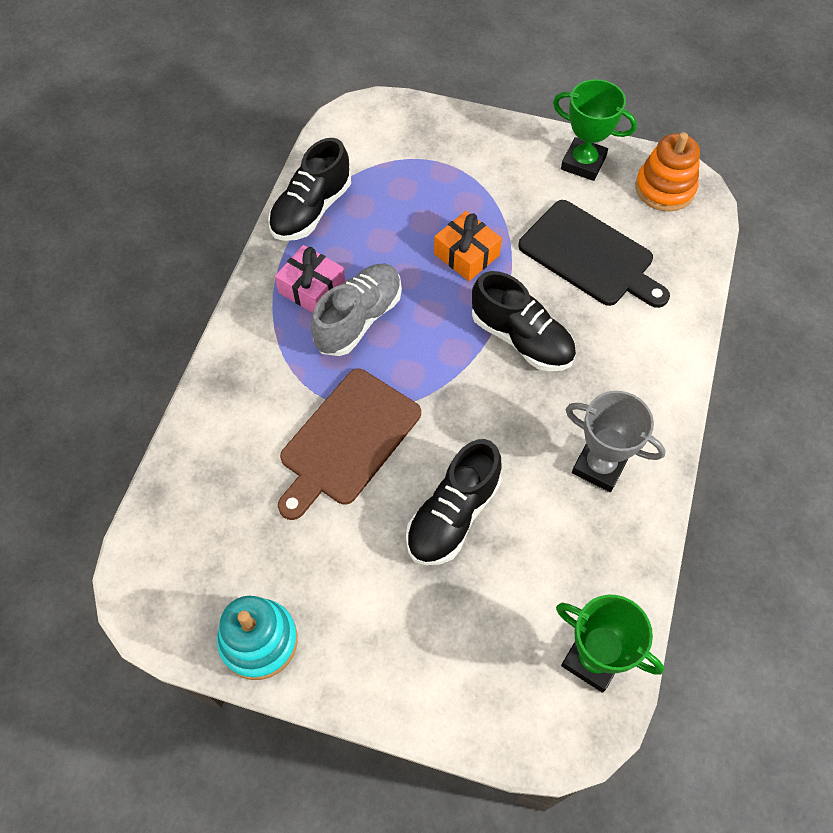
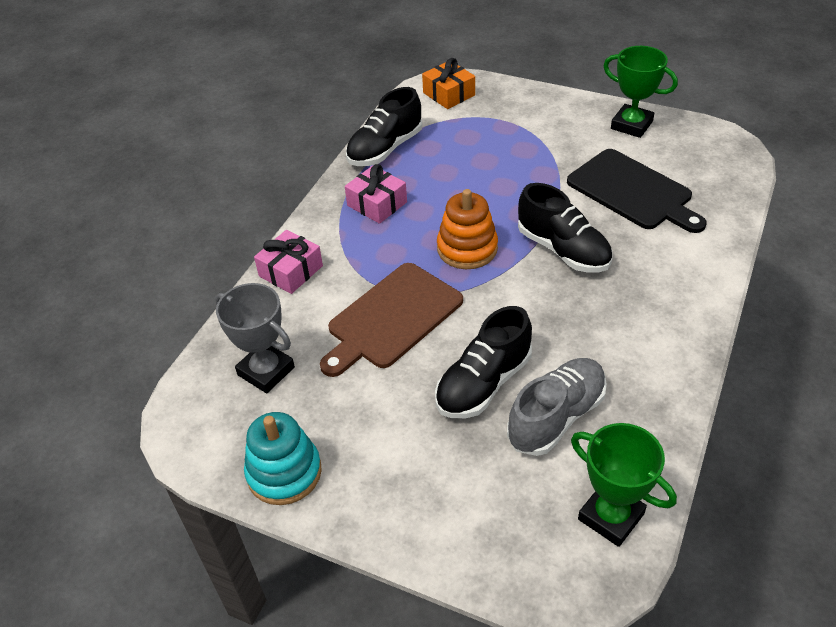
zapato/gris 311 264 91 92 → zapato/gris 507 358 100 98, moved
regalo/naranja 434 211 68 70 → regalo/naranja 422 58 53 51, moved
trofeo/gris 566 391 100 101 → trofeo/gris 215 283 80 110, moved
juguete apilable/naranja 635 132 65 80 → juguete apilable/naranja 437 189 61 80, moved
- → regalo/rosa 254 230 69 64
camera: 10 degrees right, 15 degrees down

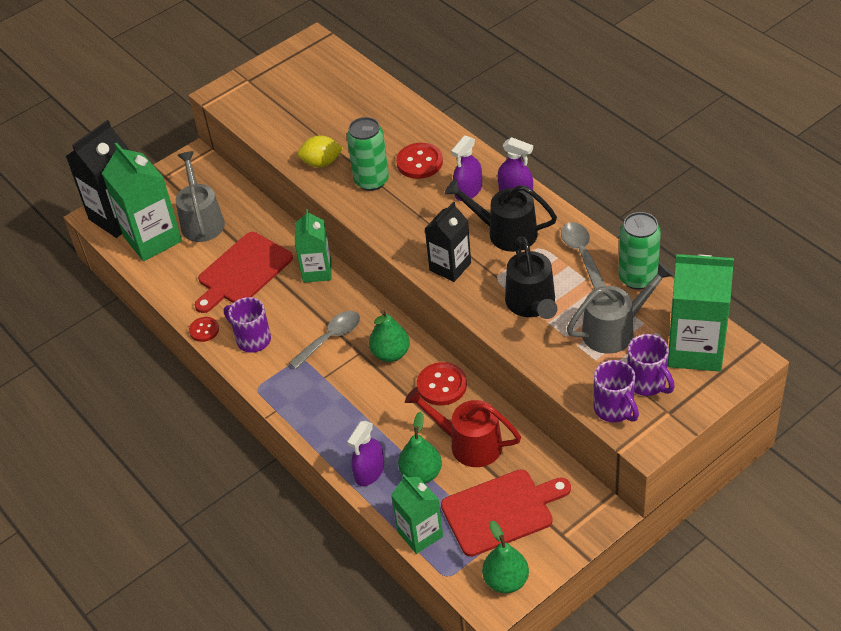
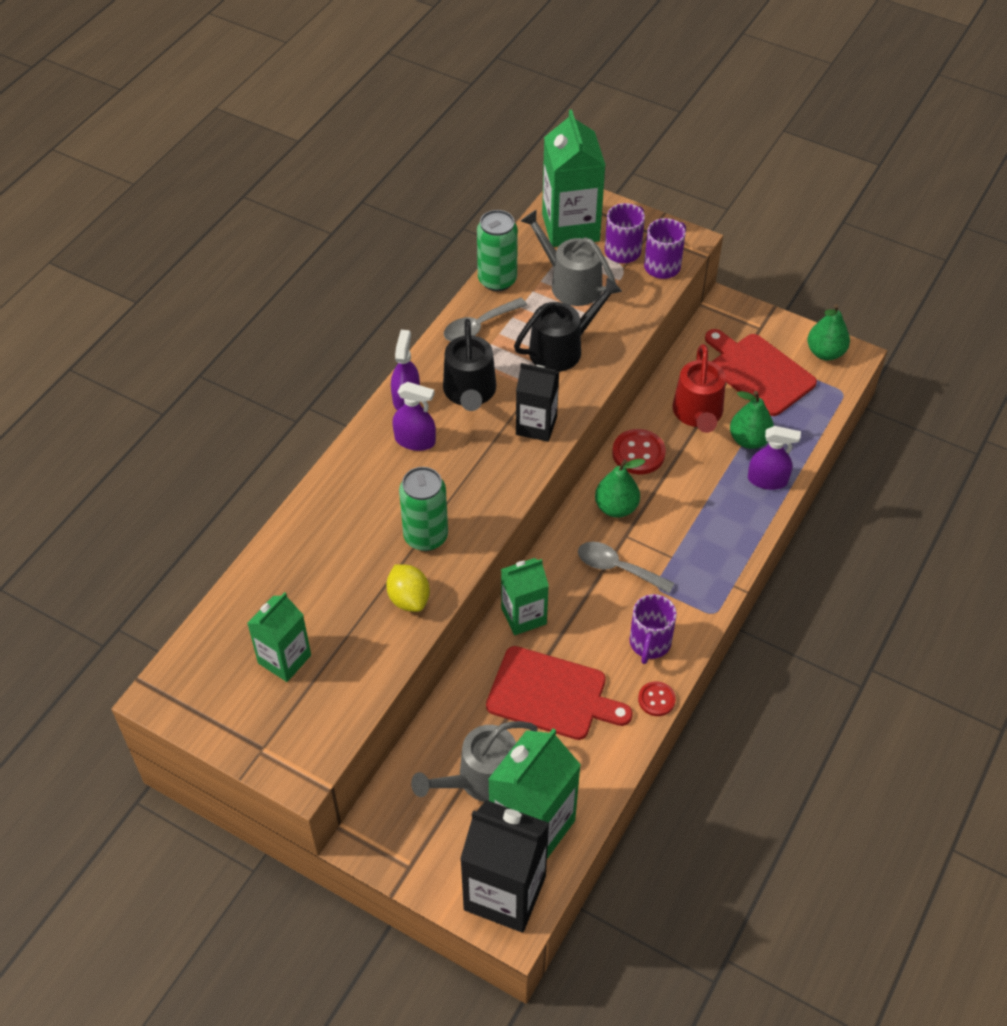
cartón de leche/verde 391 474 52 80 → cartón de leche/verde 247 592 64 90, moved
botón/rojo 396 143 47 36 → -
camera: 115 degrees left, 5 degrees up

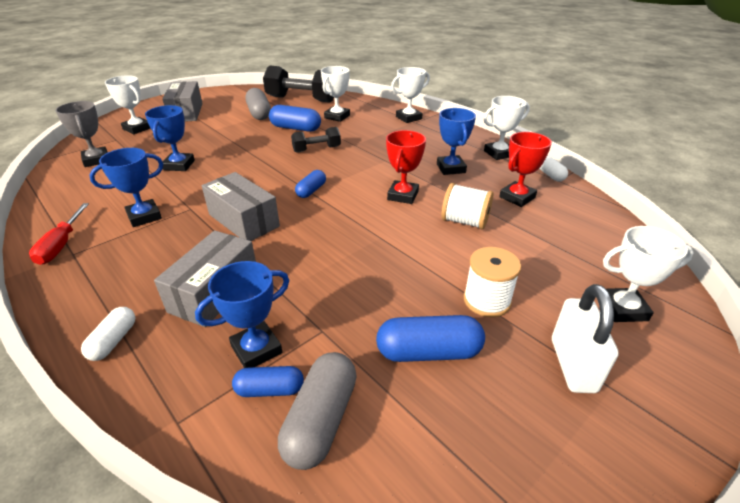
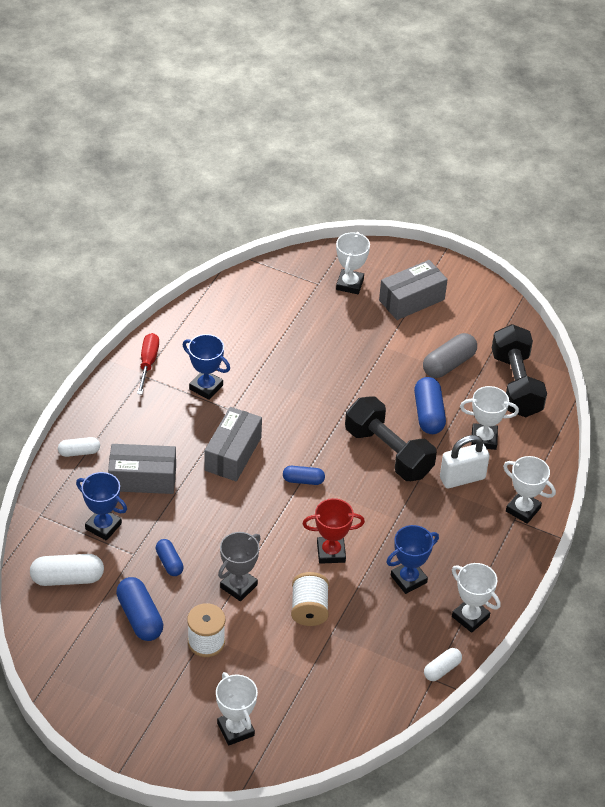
destornillador/rojo 29 203 60 62 → destornillador/rojo 137 333 22 62, 120 degrees clockwise
trofeo/gris 55 101 53 66 → trofeo/gris 218 532 43 69, moved
trofeo/azul 145 105 50 66 → -
cápsula/azul 232 366 72 31 → cápsula/azul 156 539 28 37, moved
cápsula/gris 278 352 79 118 → cápsula/blanco 30 554 74 32
mancuerna/negro 291 127 50 26 → mancuerna/negro 345 396 92 85, x1.81
trofeo/rojo 499 132 53 75 → -
candado/blanco 552 284 67 109 → candado/blanco 440 435 50 53, moved
camera: 65 degrees right, 10 degrees up

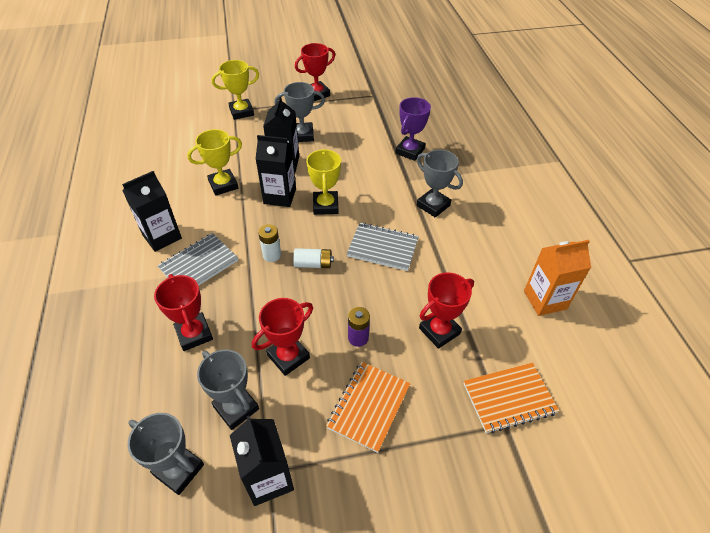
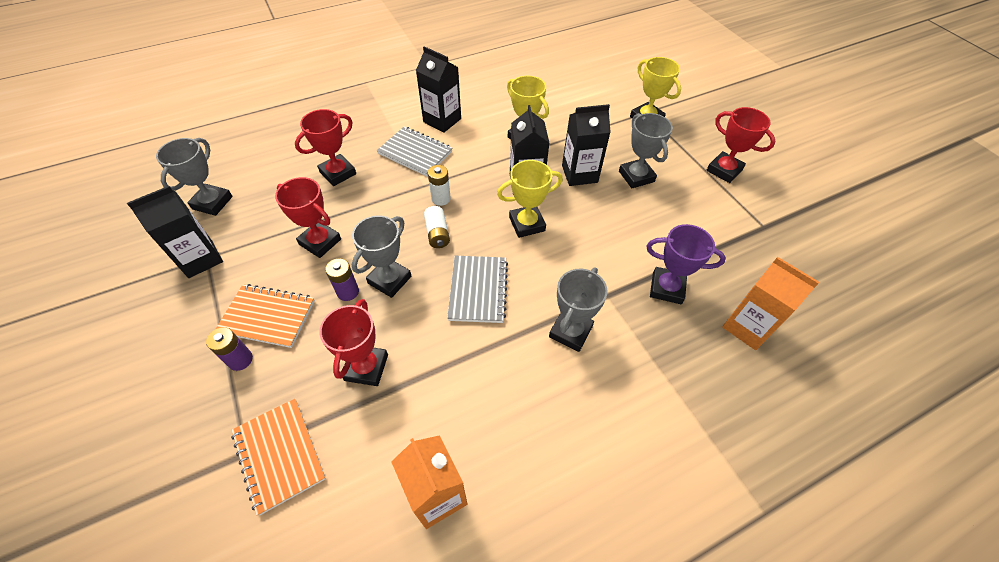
trofeo/gris 197 349 62 81 → trofeo/gris 351 216 60 82, moved
trofeo/rojo 419 272 55 77 → trofeo/rojo 319 299 69 87, 60 degrees clockwise
- → pila/morado 206 327 47 44
- → cartón de leche/naranja 722 257 97 93
camera: 75 degrees right, 5 degrees up

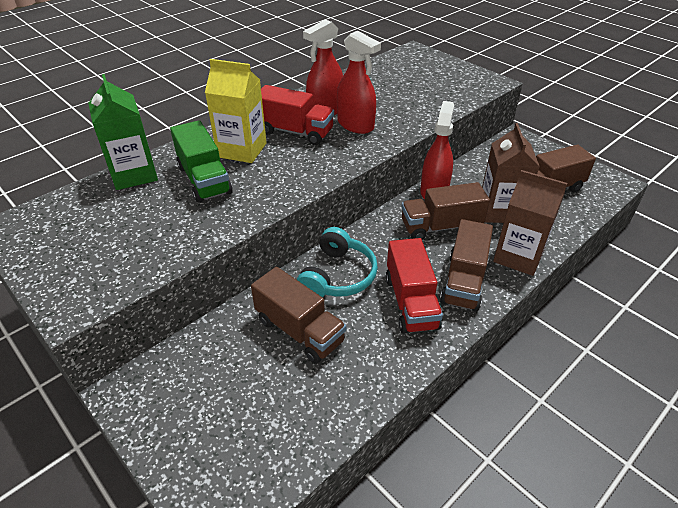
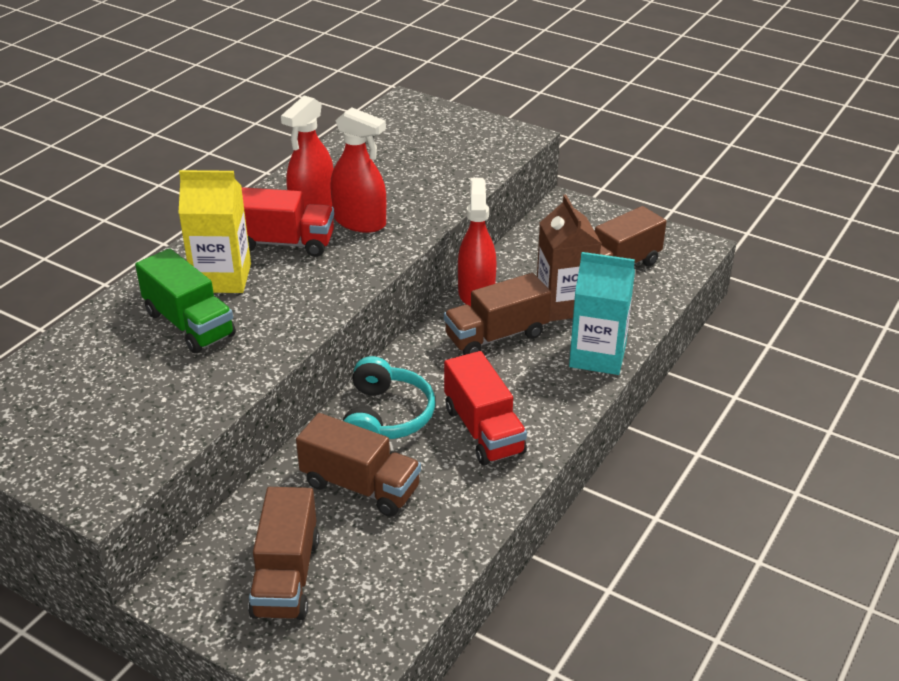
cartón de leche/verde 88 74 70 116 → -
camión/marrón 440 219 53 93 → camión/marrón 248 487 71 133, moved
cartón de leche/marrón 493 170 75 106 → cartón de leche/turquesa 569 252 66 123
camera: 15 degrees left, 5 degrees down

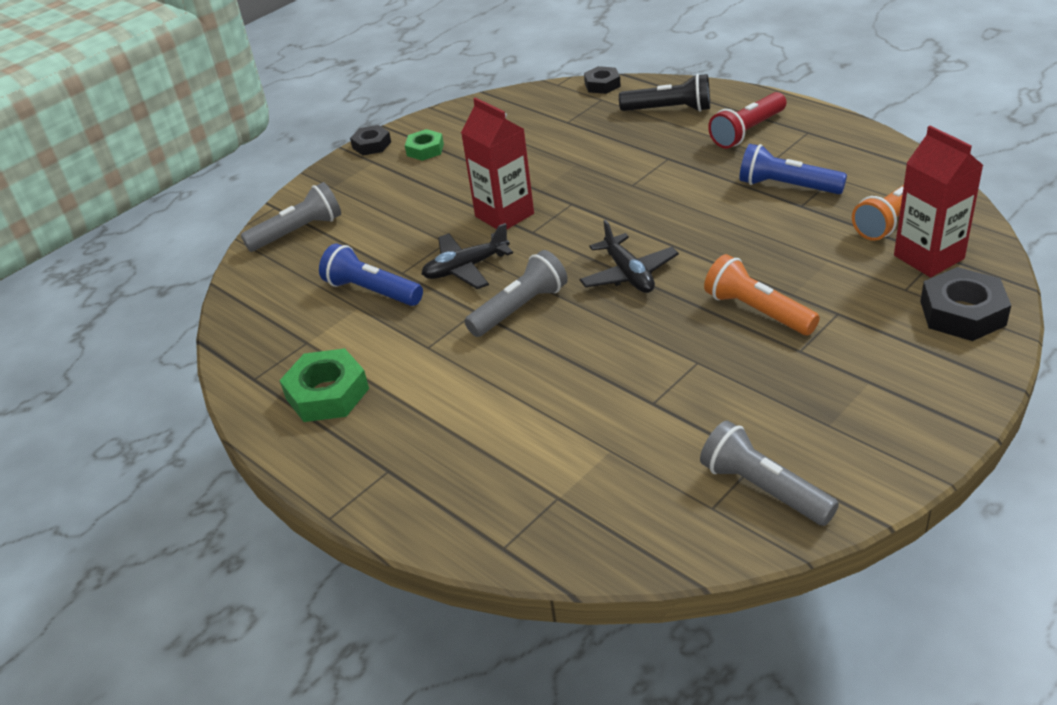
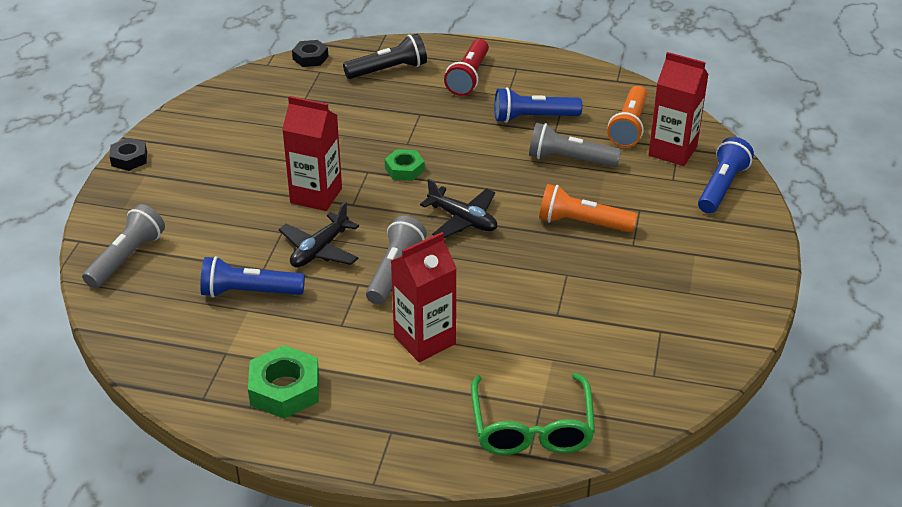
tuerca/verde 405 129 39 32 → tuerca/verde 385 149 40 32, moved
lámpara de mano/gris 700 420 139 106 → lámpara de mano/gris 529 123 92 44, moved
tuerca/negro 920 267 91 74 → lámpara de mano/azul 698 137 56 77
- → cartón de leche/rojo 391 232 66 130
- → gafas/verde 471 373 124 82
camera: 35 degrees left, 0 degrees up

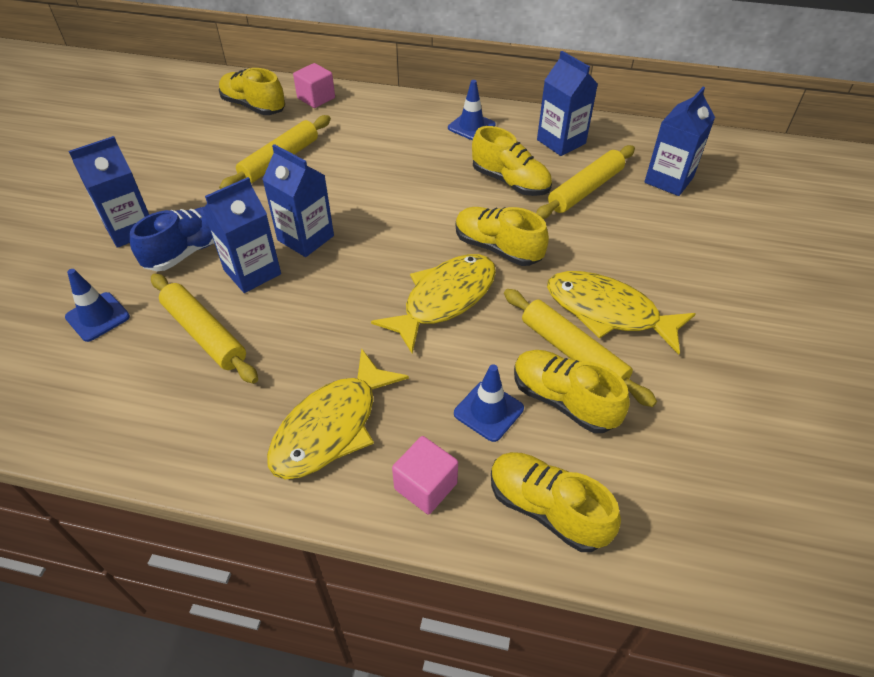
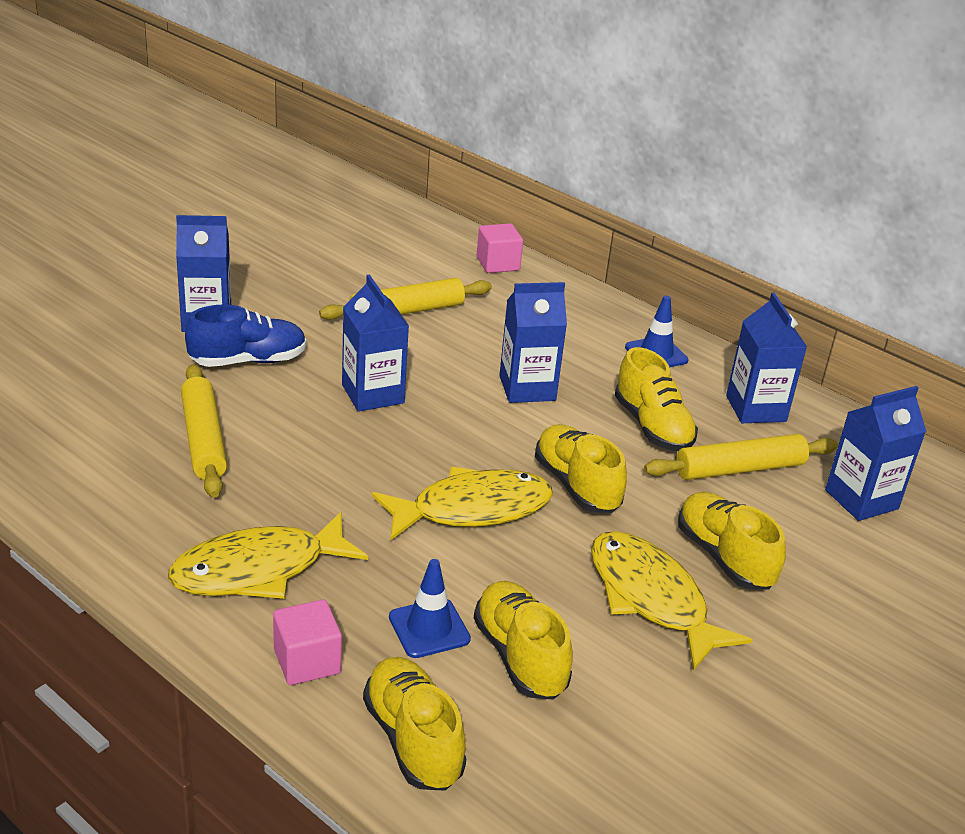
cono de tráfico/azul 65 269 65 73 → -
cartón de leche/azul 203 177 78 116 → cartón de leche/azul 499 282 68 121, moved
zapato/amarillo 219 68 66 47 → zapato/amarillo 678 492 108 98, moved
rodillo/amarillo 504 289 153 118 → -
camera: 25 degrees right, 15 degrees down

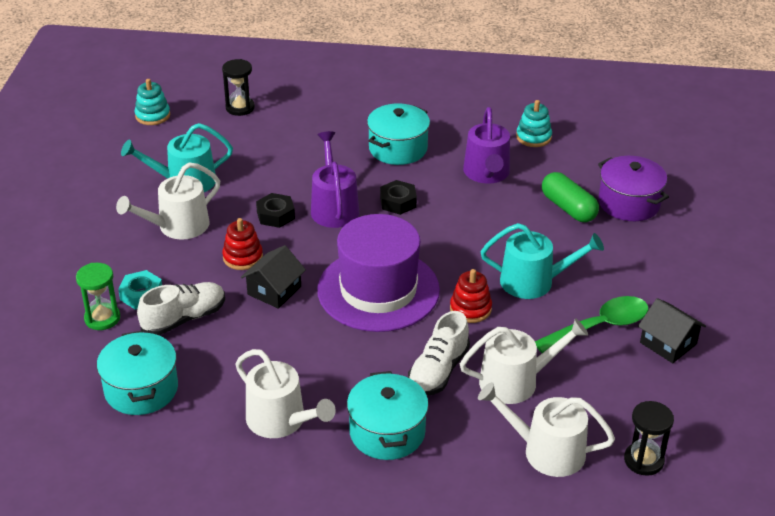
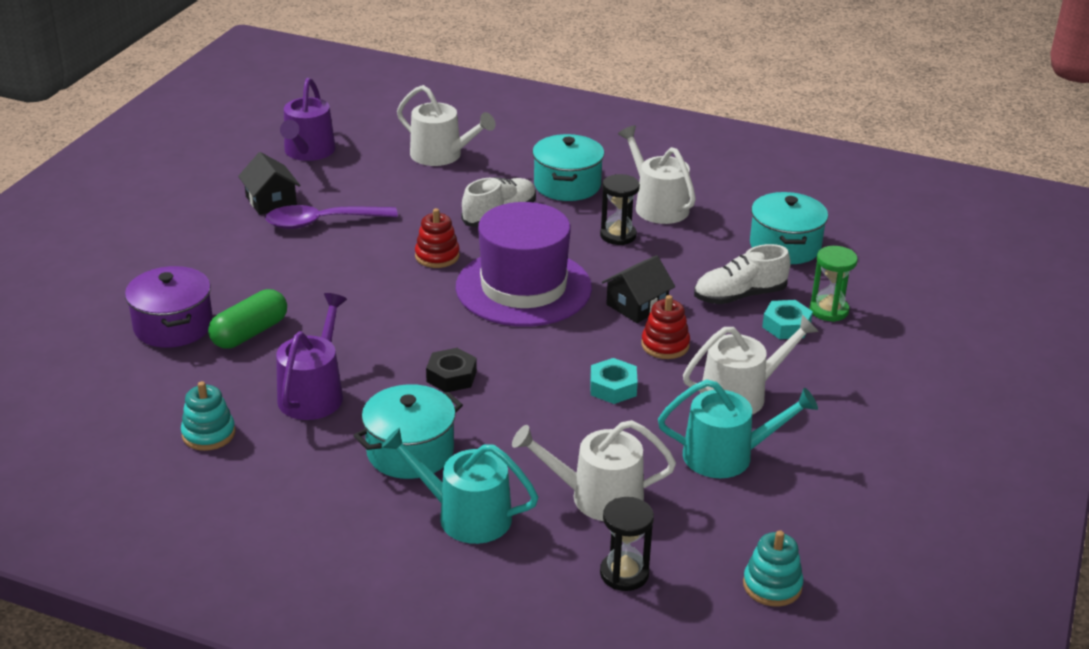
tuerca/negro 256 193 39 35 → tuerca/turquesa 590 358 48 46
regadera/morado 311 131 48 97 → regadera/morado 280 78 56 83, moved
regadera/blanco 460 318 128 86 → regadera/blanco 512 420 164 101, moved
regadera/turquesa 481 223 123 76 → regadera/turquesa 381 428 157 116, moved
cuchara/verde 535 296 113 57 → cuchara/morado 265 205 133 24
cápsula/verde 542 172 57 50 → cápsula/verde 208 289 79 60, 60 degrees clockwise
reloj de arena/negro 624 401 50 75 → reloj de arena/negro 600 174 40 71, moved
camera: 165 degrees left, 5 degrees down

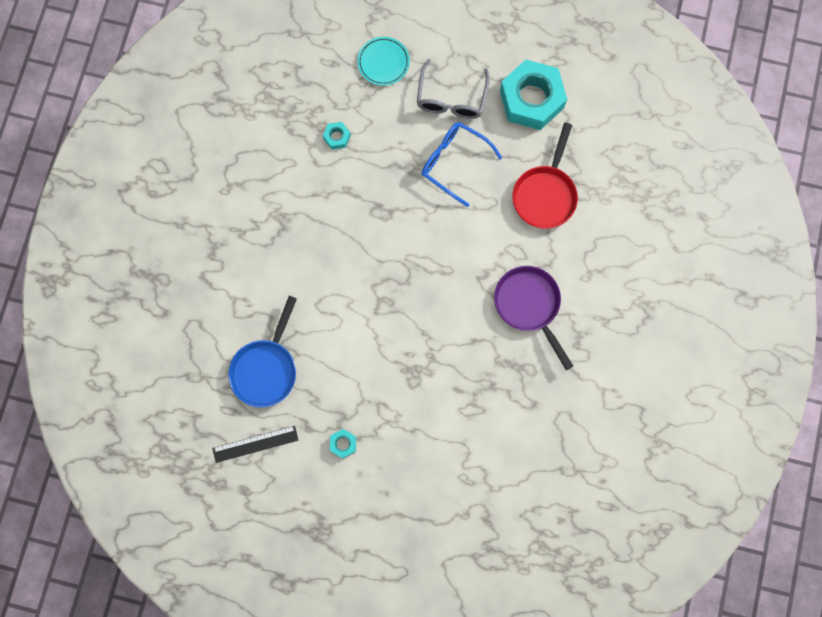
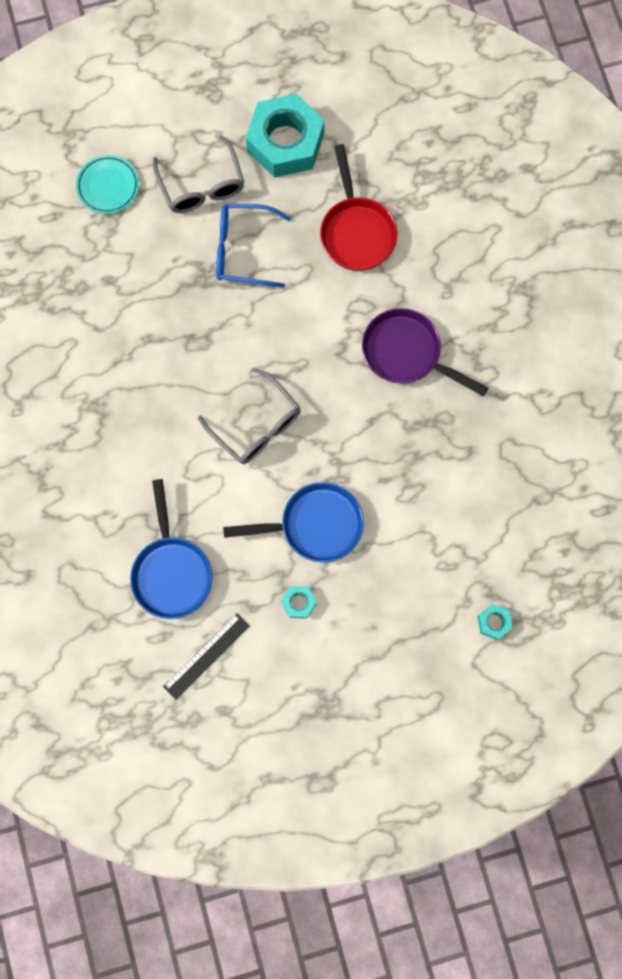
tuerca/turquesa 323 122 28 27 → tuerca/turquesa 478 604 35 36, moved
- → gafas/gris 198 368 103 96
- → sartén/azul 223 482 141 80
camera: 30 degrees left, 0 degrees up

